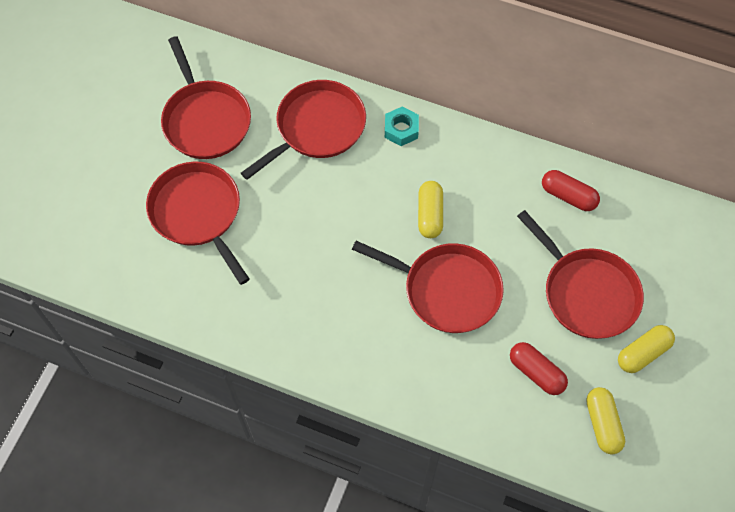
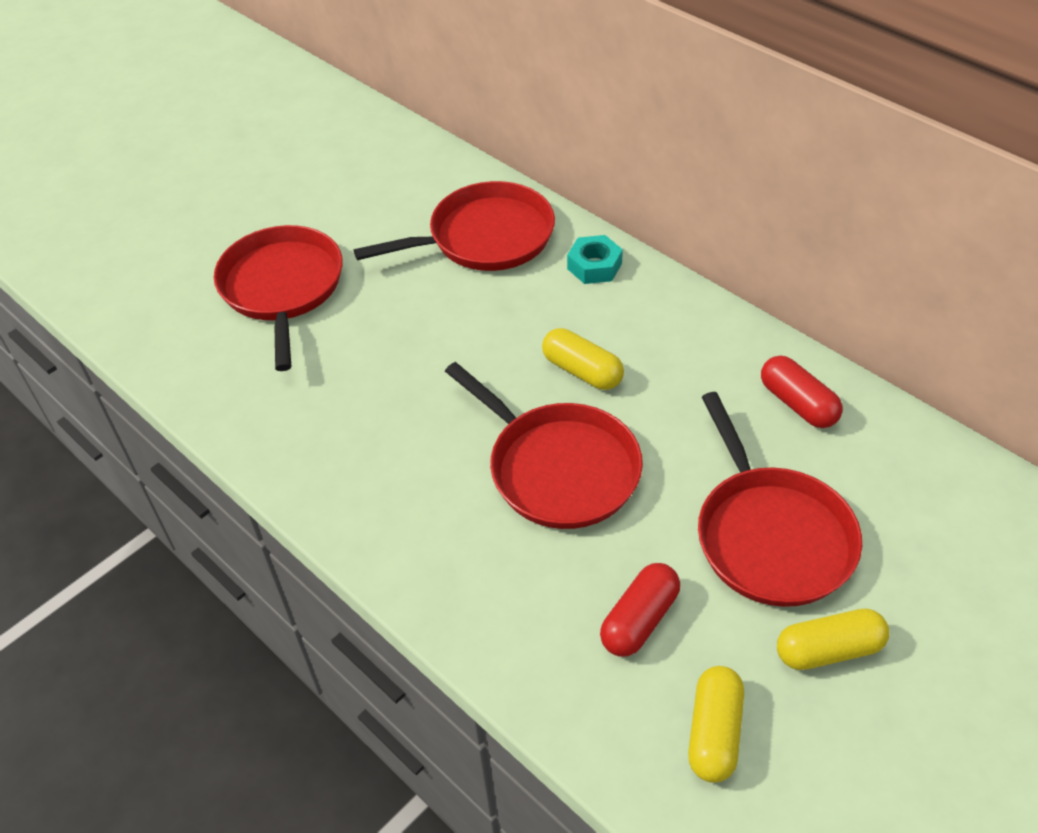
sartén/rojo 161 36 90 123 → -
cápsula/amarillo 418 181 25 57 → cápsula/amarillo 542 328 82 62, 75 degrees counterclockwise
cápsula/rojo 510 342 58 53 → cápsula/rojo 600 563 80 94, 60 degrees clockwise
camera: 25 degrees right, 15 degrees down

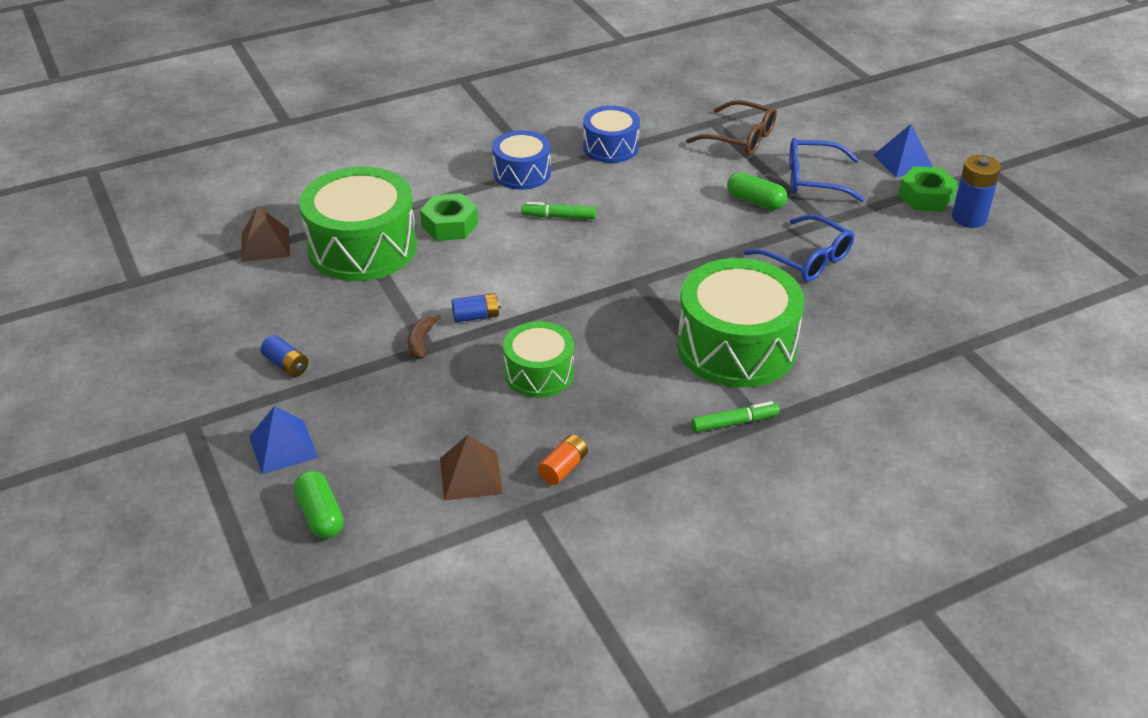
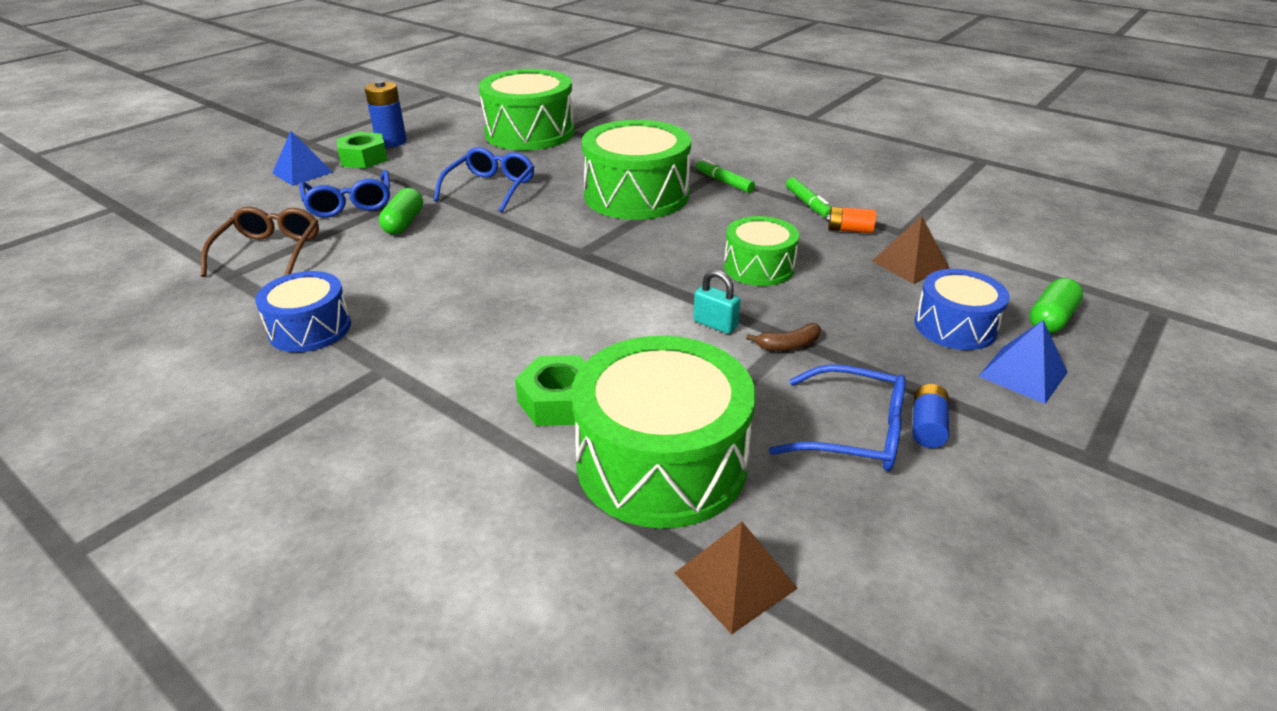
pila/azul 452 293 49 29 → candado/turquesa 693 270 47 64
tambor/azul 492 130 59 60 → tambor/azul 914 269 96 81, moved
rotulador/verde 521 202 75 17 → rotulador/verde 786 177 45 41, moved
- → tambor/verde 479 69 95 81
- → gafas/azul 769 364 137 107
camera: 115 degrees left, 5 degrees down

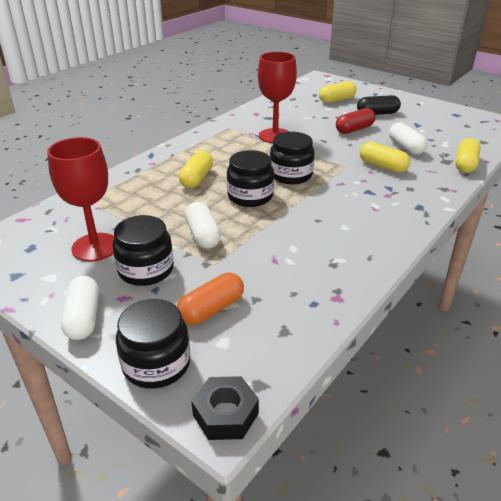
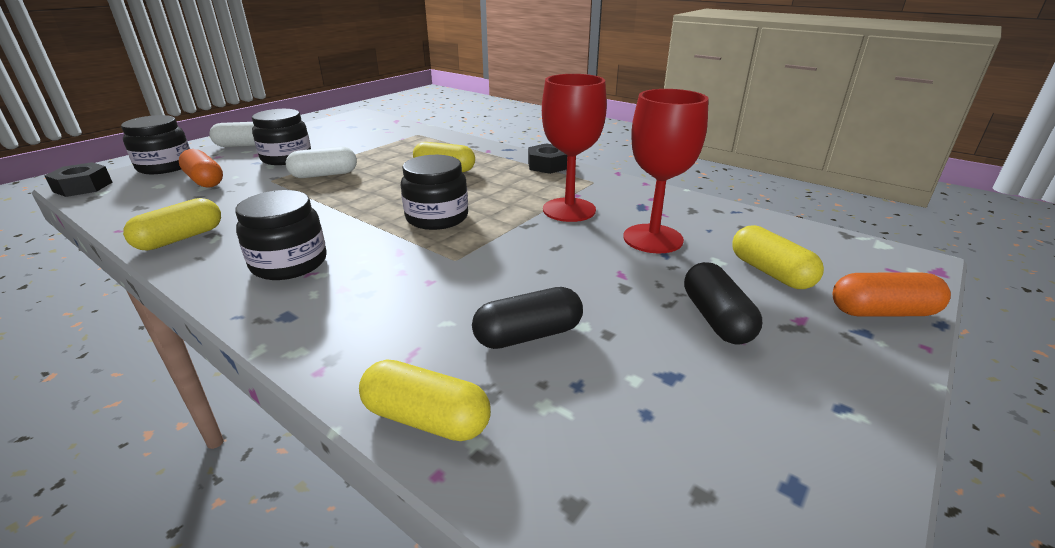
copa/rojo 47 137 67 124 → copa/rojo 623 89 86 164, moved
tarro/negro 227 150 47 57 → tarro/negro 235 190 92 90, moved
cápsula/rojo 336 108 39 26 → -
cápsula/amarillo 360 142 50 31 → cápsula/amarillo 123 198 98 53, moved
cápsula/blanco 389 122 38 33 → cápsula/negro 472 287 111 62
- → tuerca/negro 528 143 39 31
- → cápsula/naranja 833 272 118 45
camera: 90 degrees right, 5 degrees down

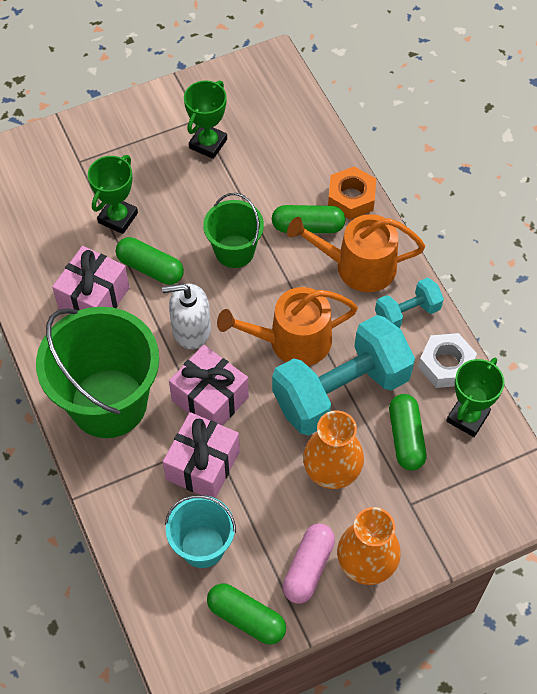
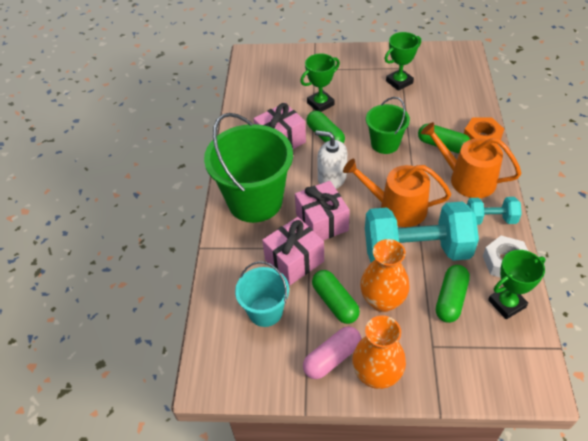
cápsula/verde 207 583 79 62 → cápsula/verde 312 270 48 54, moved
camera: 30 degrees right, 10 degrees down

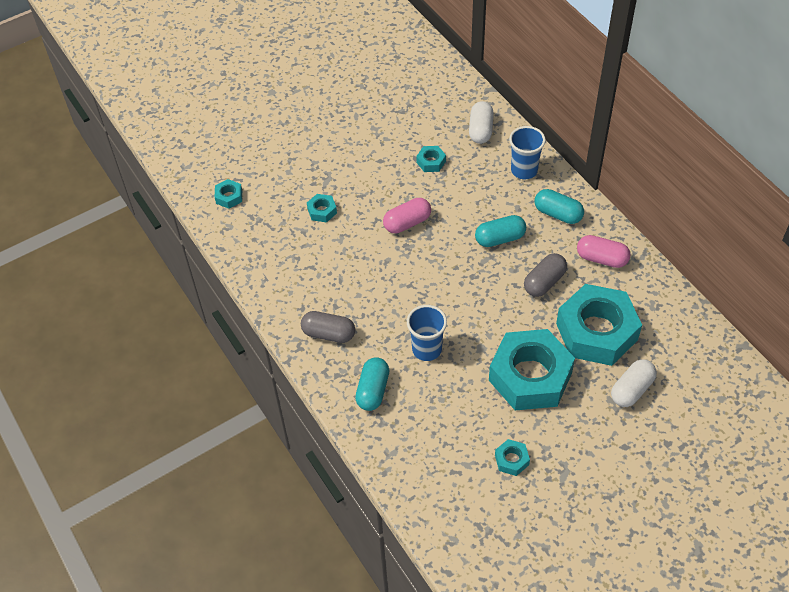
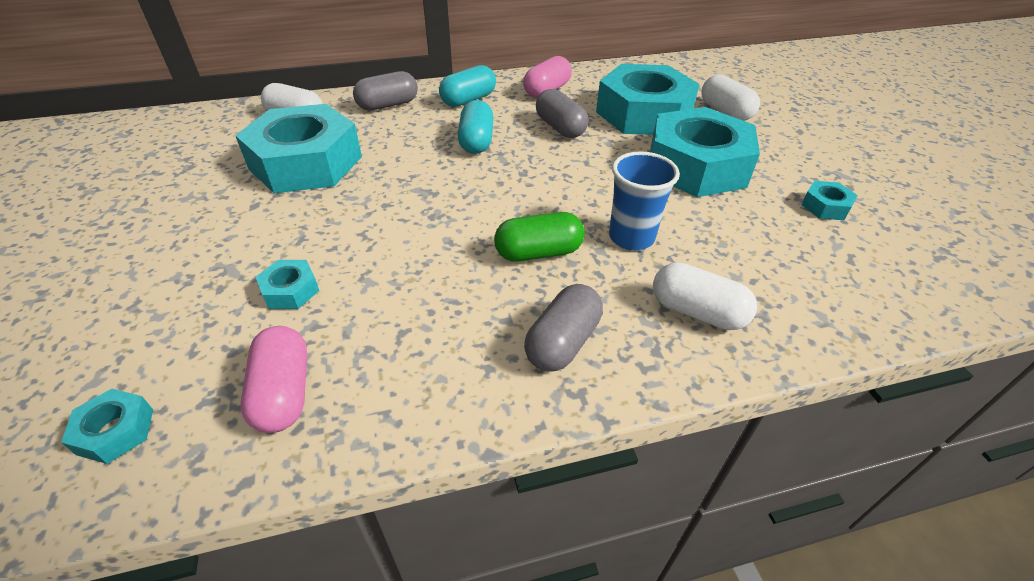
cápsula/turquesa 355 357 34 54 → cápsula/blanco 653 262 104 68
cápsula/rosa 383 198 48 35 → cápsula/rosa 241 326 66 107, moved
tuerca/turquesa 416 146 30 26 → tuerca/turquesa 235 104 127 90, x2.49
vaso/azul 509 126 37 53 → cápsula/gris 353 71 65 40
- → cápsula/verde 494 212 91 50
camera: 75 degrees left, 10 degrees down

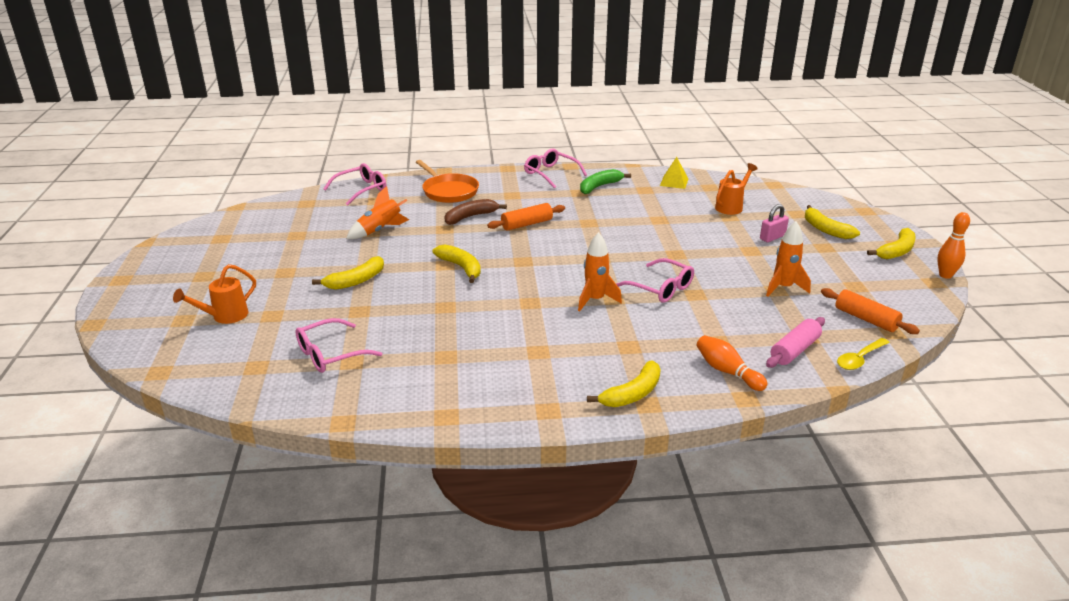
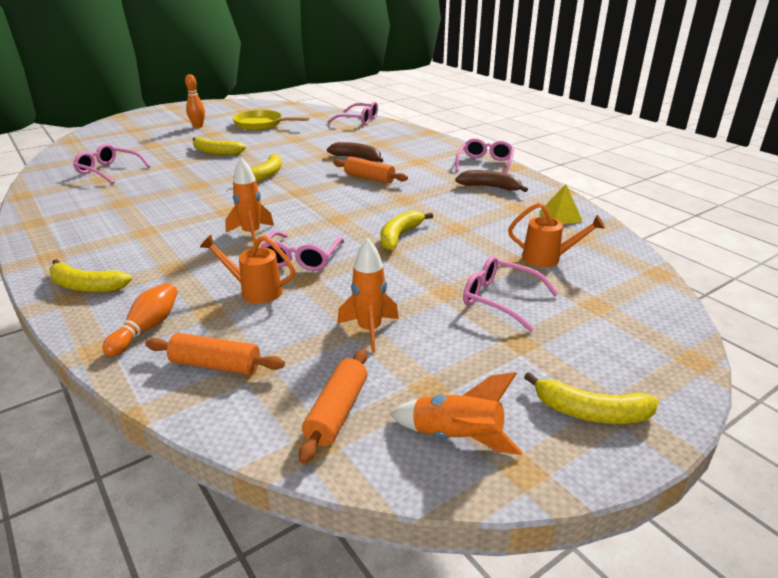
regadera/naranja 173 264 83 60 → regadera/naranja 200 235 96 69, moved
cohete/naranja 346 186 63 53 → cohete/naranja 389 372 133 83, moved
sartén/naranja 416 160 63 43 → -
plátano/verde 580 169 51 25 → plátano/marrón 455 170 73 22
candado/rosa 760 204 29 38 → gafas/rosa 463 256 96 75
rodillo/rosa 766 317 59 51 → rodillo/naranja 145 333 140 42
plátano/amarillo 805 205 55 34 → plátano/amarillo 380 210 53 41, moved
cuchara/amarillo 837 338 53 32 → -
bolo/naranja 937 212 33 67 → bolo/naranja 185 74 20 54, moved
- → sartén/amarillo 233 110 76 20
camera: 60 degrees right, 0 degrees up

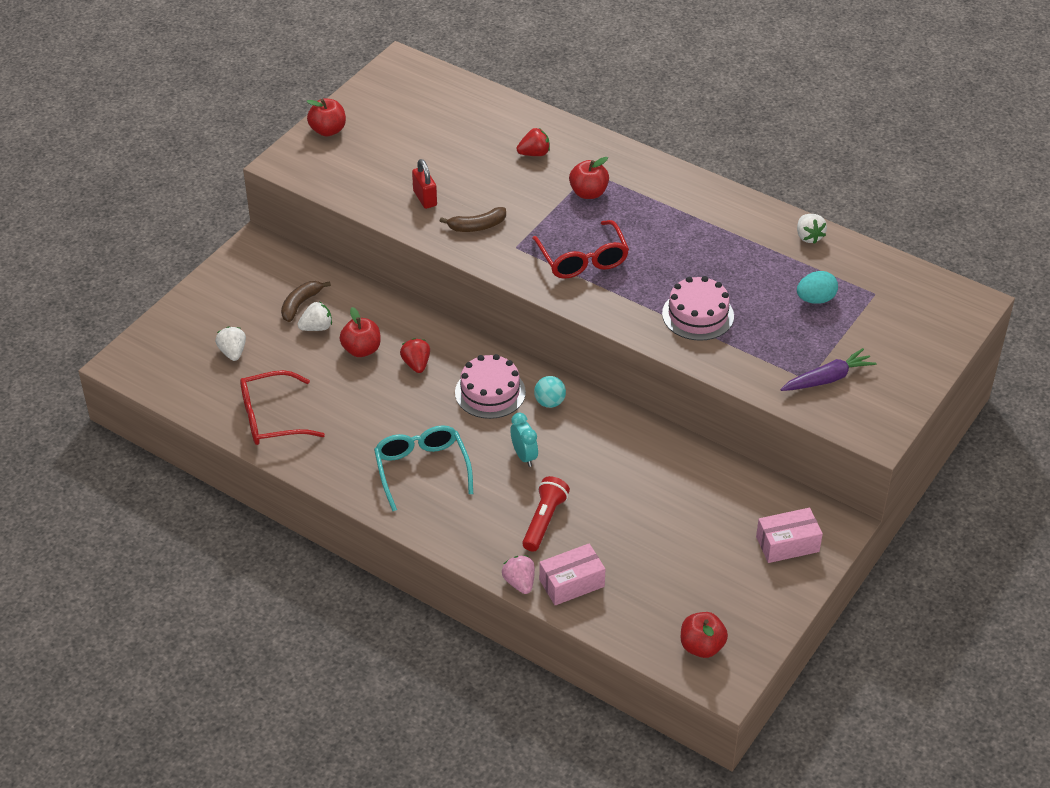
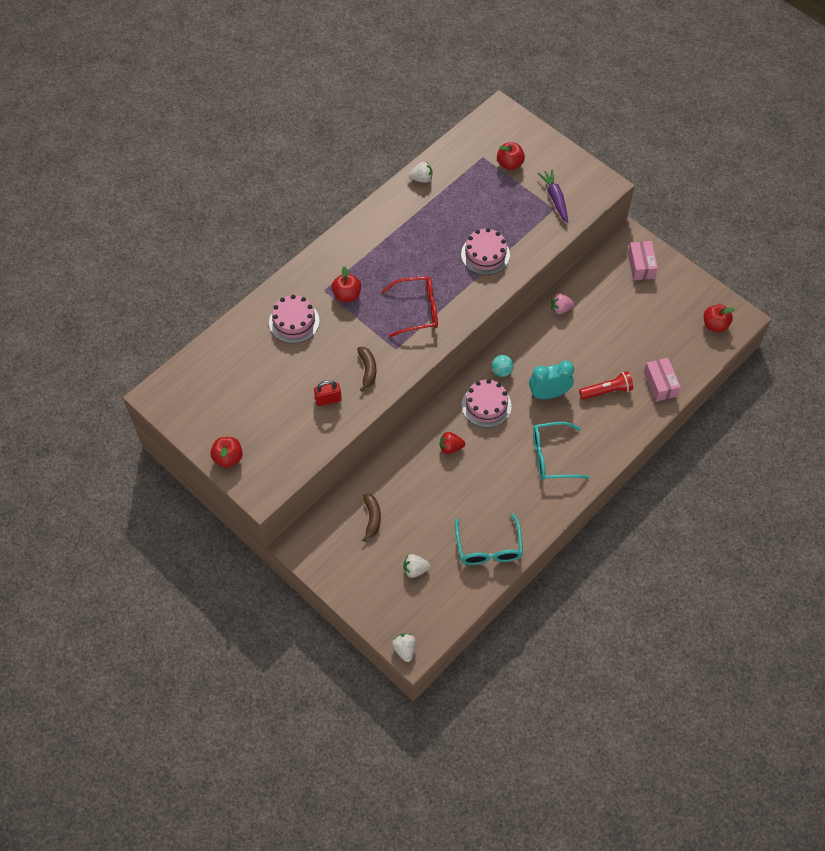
gafas/rojo 240 370 85 75 → gafas/turquesa 455 513 68 52
plátano/marrón 281 281 50 41 → plátano/marrón 362 494 19 48, 135 degrees counterclockwise
fresa/blanco 297 301 35 30 → fresa/blanco 392 634 24 28, moved
manzana/rojo 340 307 41 50 → manzana/rojo 497 142 28 28, moved
fresa/rosa 502 555 33 39 → fresa/rosa 551 293 24 22, moved
despertador/turquesa 510 413 28 54 → despertador/turquesa 529 361 45 38, x1.55
fresa/rojo 517 128 33 28 → tarta/rosa 269 294 51 49
lámpara de mano/rojo 522 476 48 76 → lámpara de mano/rojo 579 371 54 29, 135 degrees clockwise
huevo/turquesa 797 271 41 33 → -
camera: 80 degrees left, 15 degrees up

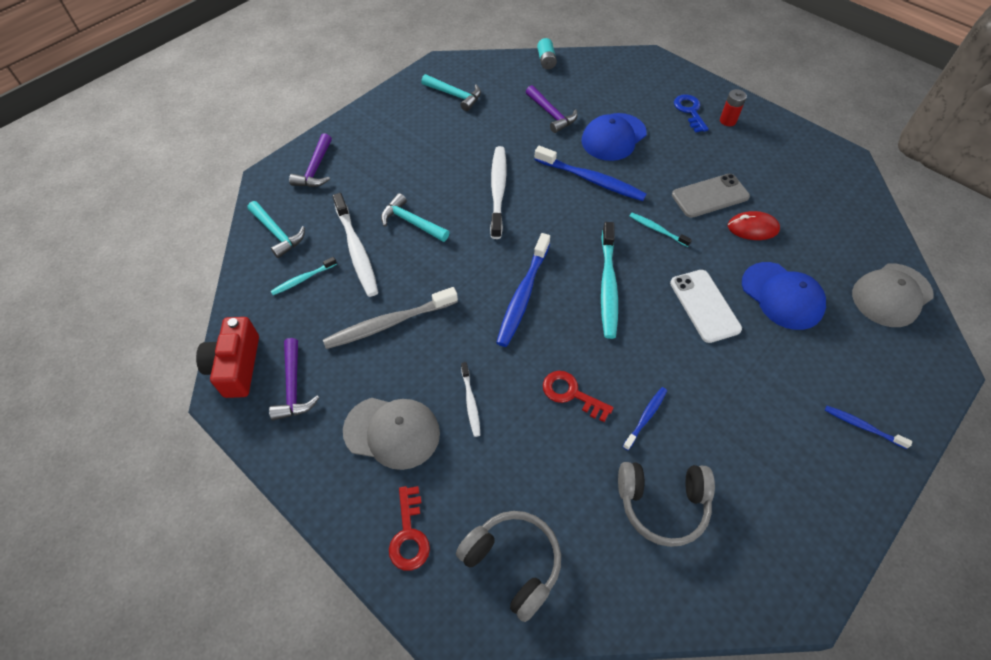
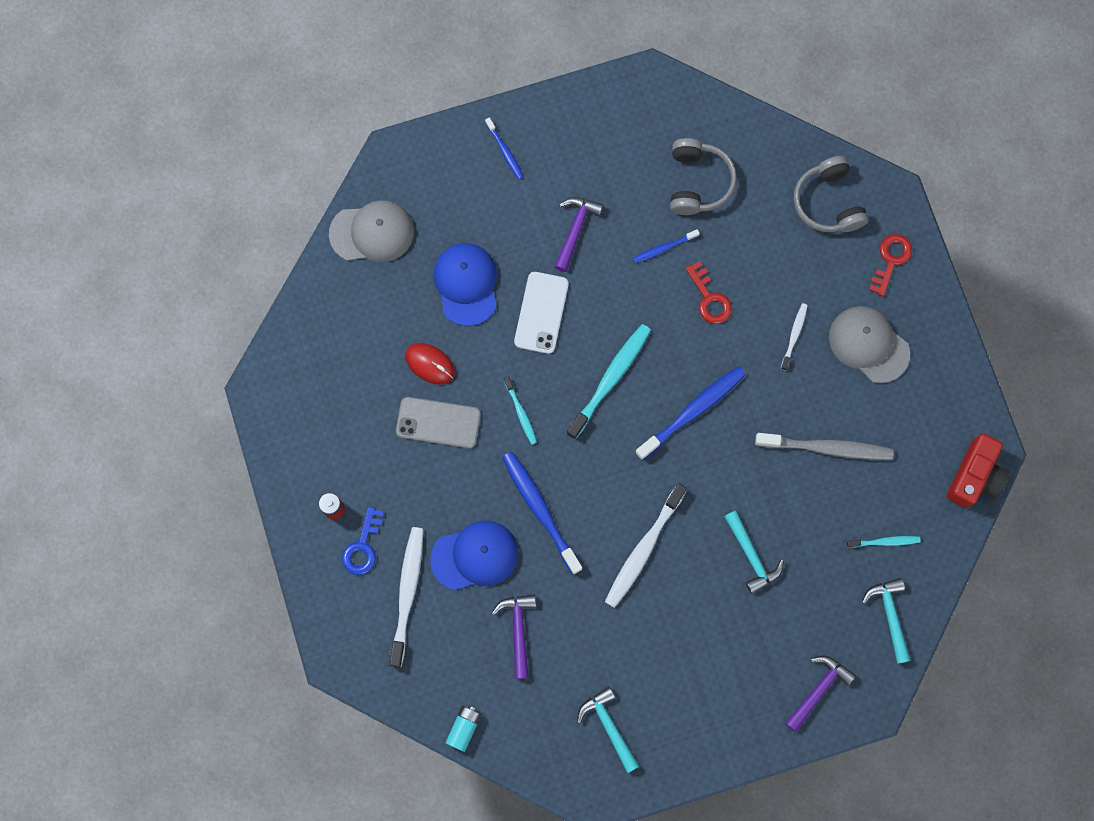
martillo/morado 269 338 51 83 → martillo/morado 555 197 49 75, moved
cepillo de dientes/blanco 333 193 45 104 → cepillo de dientes/blanco 389 527 34 141, moved
auriculares/gris 618 462 97 85 → auriculares/gris 670 138 67 77, 60 degrees clockwise
camera: 150 degrees left, 20 degrees up

